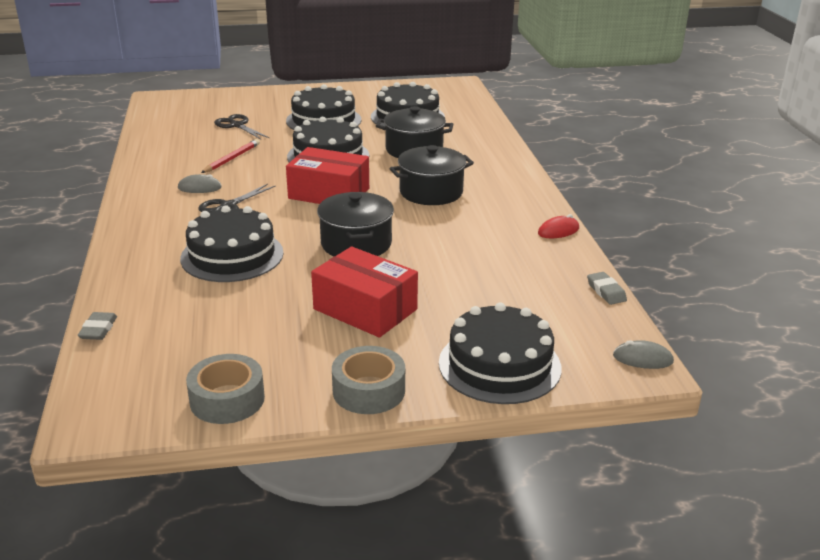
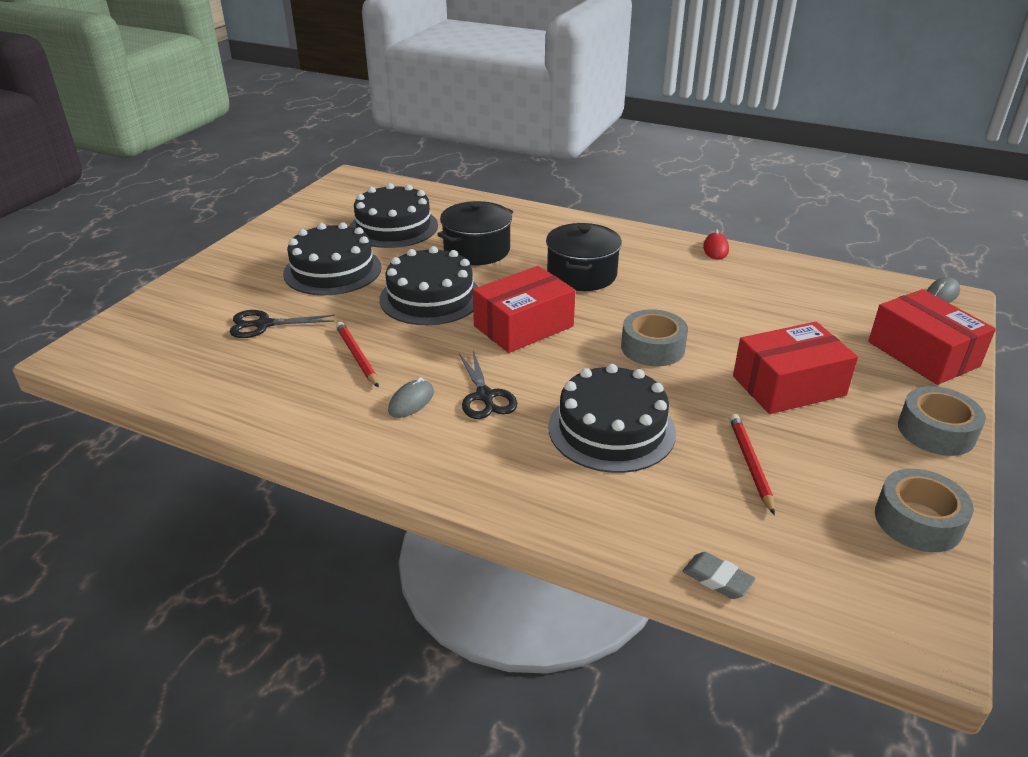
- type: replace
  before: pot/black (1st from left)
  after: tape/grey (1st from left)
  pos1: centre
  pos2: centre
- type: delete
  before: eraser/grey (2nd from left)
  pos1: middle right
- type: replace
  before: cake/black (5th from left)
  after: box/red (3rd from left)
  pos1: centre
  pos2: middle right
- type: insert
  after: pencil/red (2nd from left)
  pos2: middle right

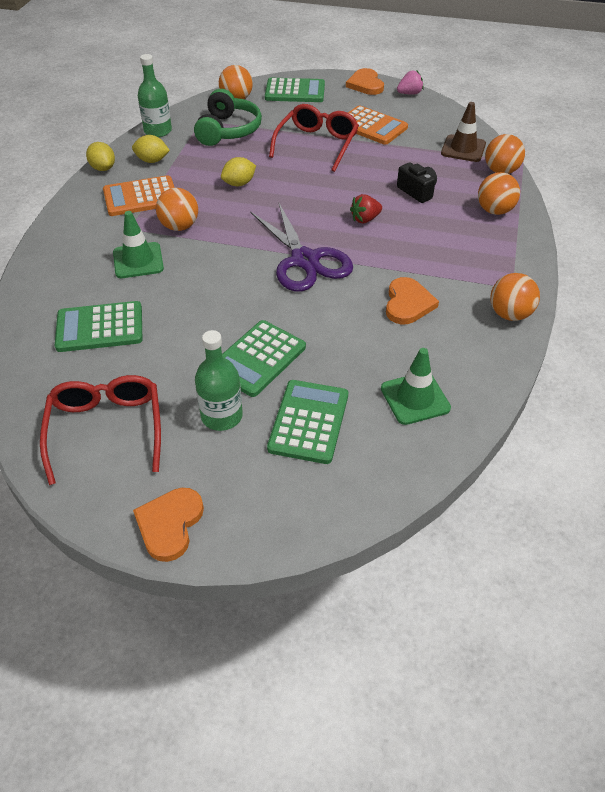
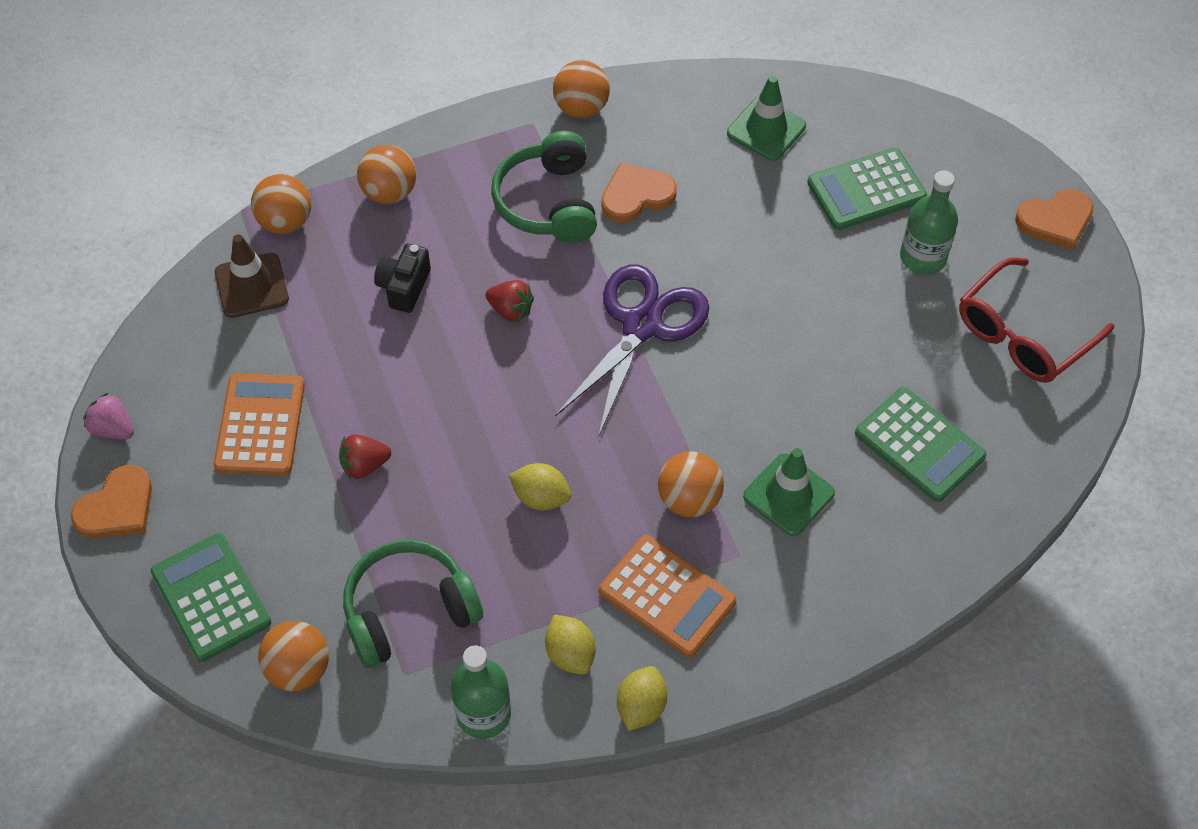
- type: replace
  before: glasses/red (2nd from left)
  after: strawberry/red (1st from left)
  pos1: top centre
  pos2: middle left
- type: delete
  before: calculator/green (2nd from left)
  pos1: centre
- type: insert
  after: headphones/green (2nd from left)
  pos2: top centre

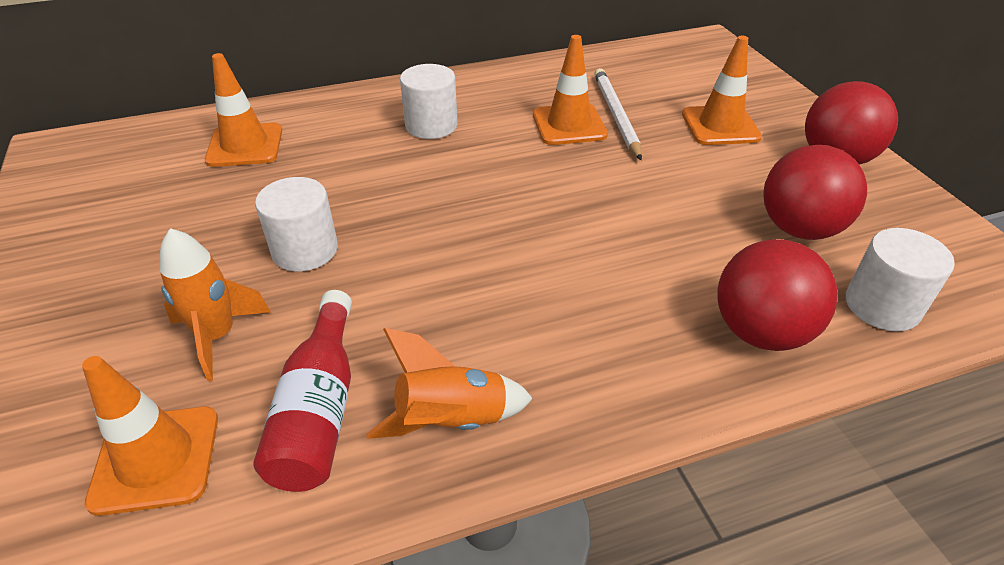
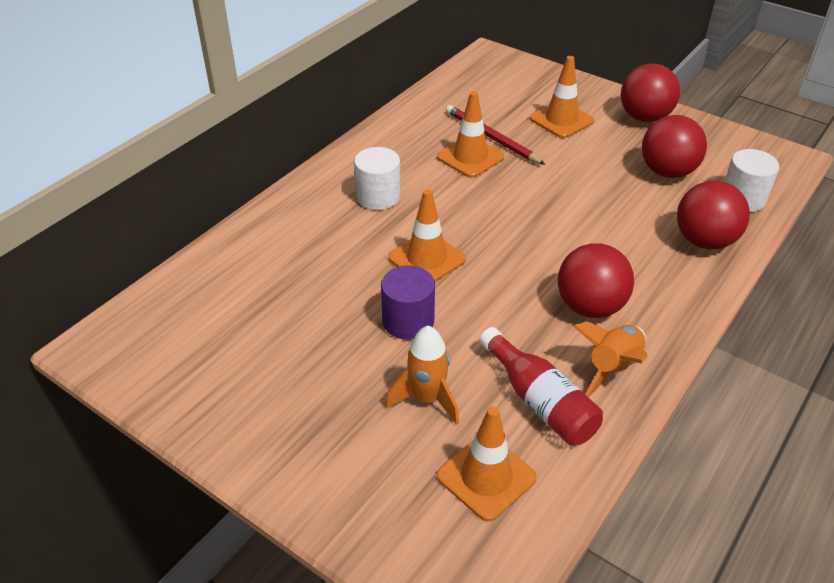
- type: move
  before: traffic cone/orange (2nd from left in the first image)
  after: traffic cone/orange (1st from left)
  pos1: top left
  pos2: centre
- type: recolor
  before: pencil/white
  after: pencil/red
  pos1: top centre
  pos2: top centre
- type: recolor
  before: cylinder/white (1st from left)
  after: cylinder/purple
  pos1: middle left
  pos2: centre
- type: insert
  after: ball/red (1st from left)
  pos2: middle right

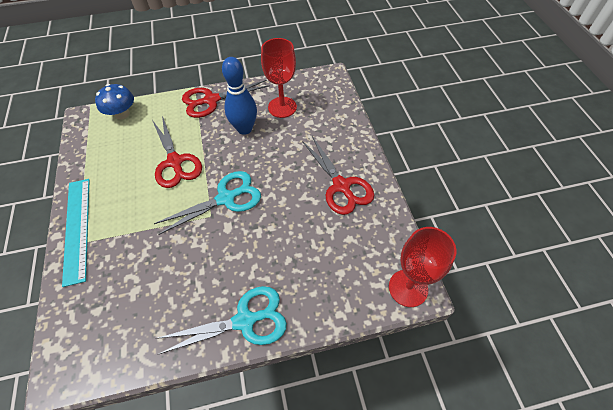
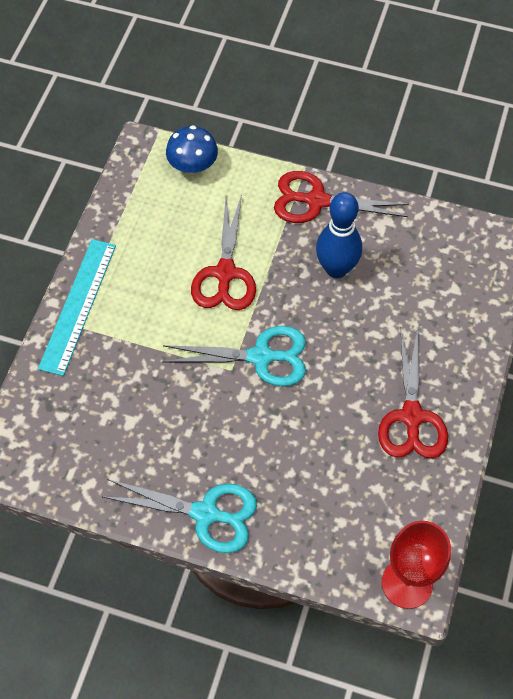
- type: delete
  before: goblet/red (1st from left)
  pos1: top centre

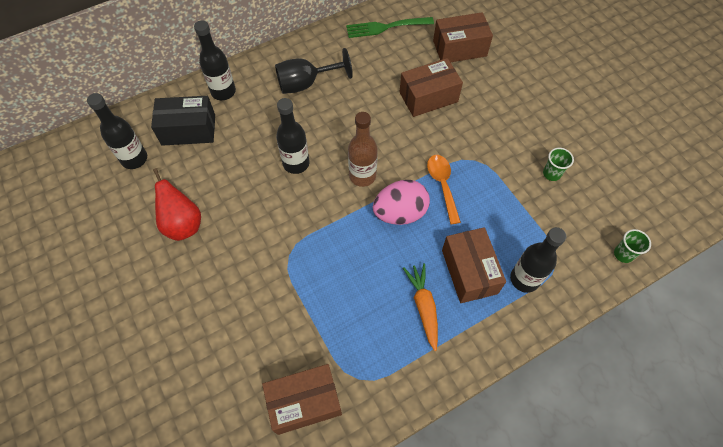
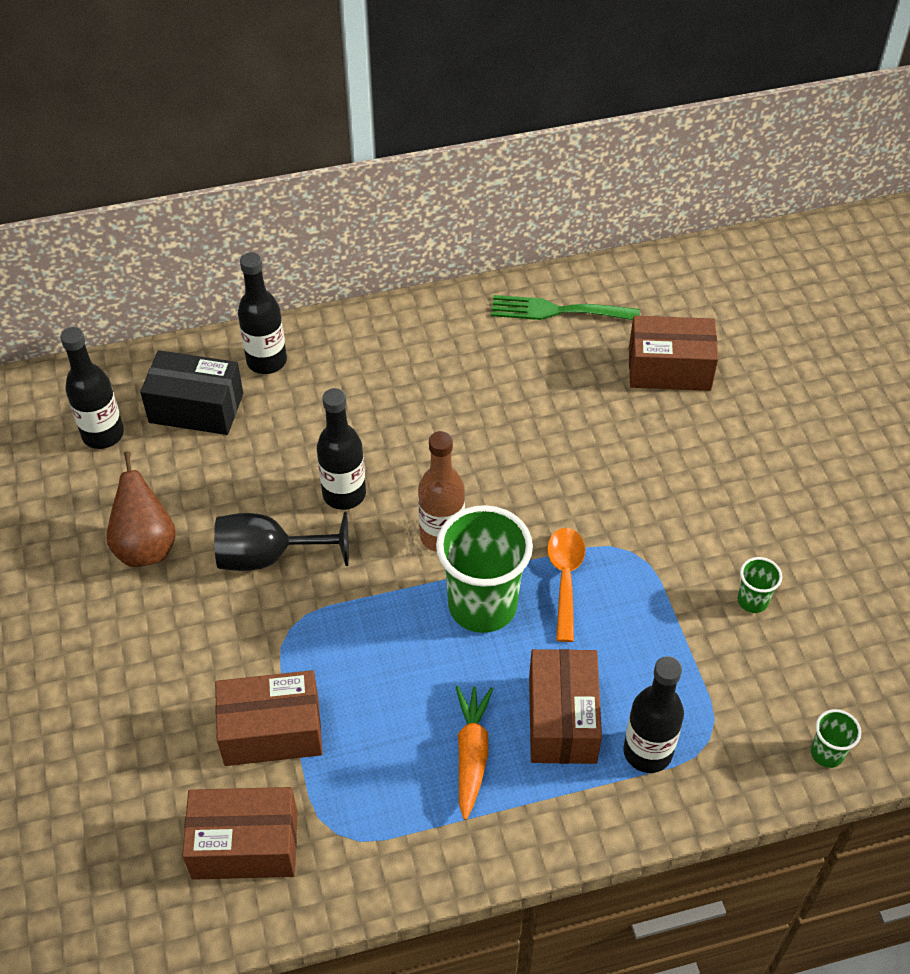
- type: move
  before: goblet/black
  pos1: top centre
  pos2: middle left
- type: move
  before: box/brown (2nd from left)
  pos1: top centre
  pos2: bottom left
- type: recolor
  before: pear/red
  after: pear/brown
  pos1: middle left
  pos2: middle left
- type: replace
  before: egg/pink
  after: cup/green (1st from left)
  pos1: centre
  pos2: centre

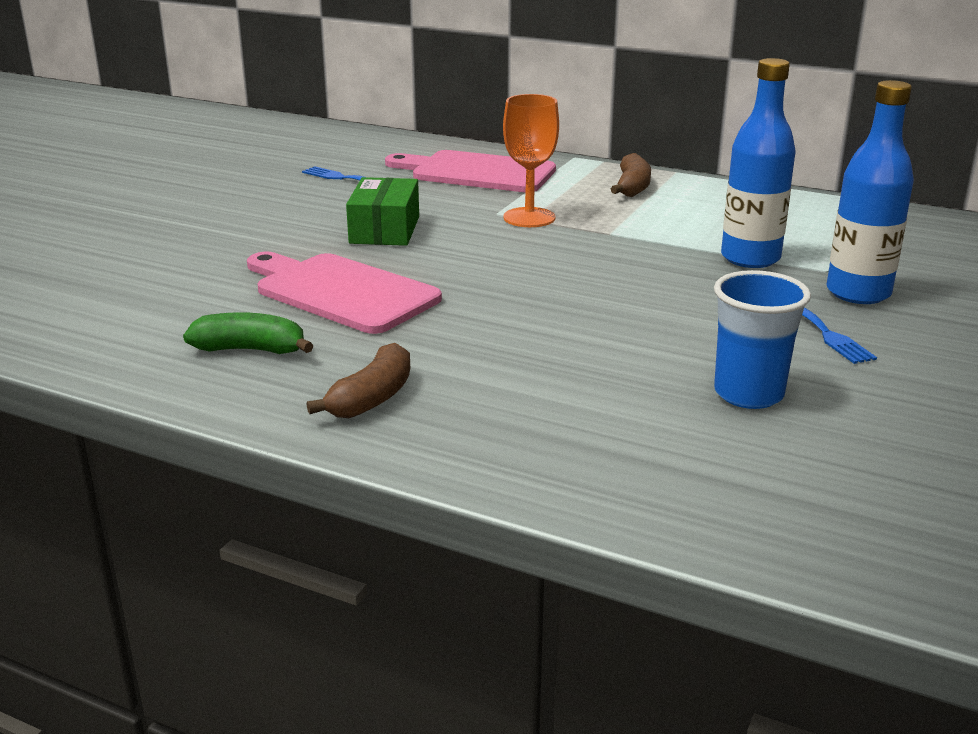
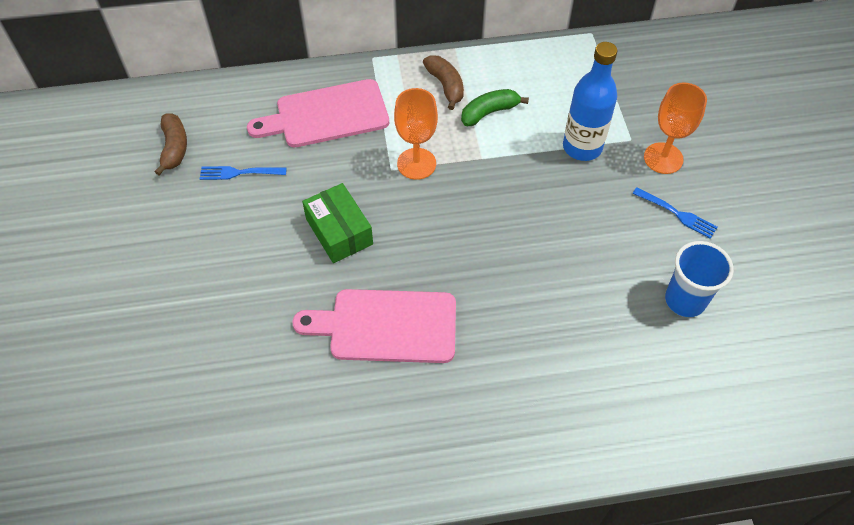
- type: replace
  before: bottle/blue (2nd from left)
  after: goblet/orange (2nd from left)
  pos1: top right
  pos2: top right
- type: move
  before: banana/green
  pos1: middle left
  pos2: top centre
- type: move
  before: banana/brown (1st from left)
  pos1: centre
  pos2: top left

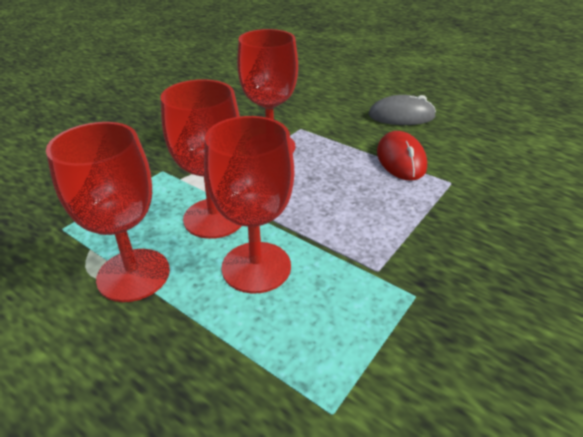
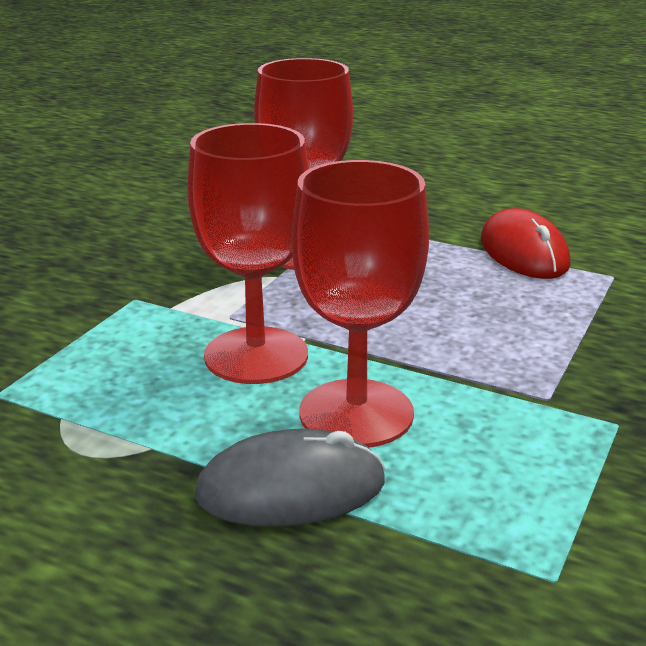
- type: move
  before: mouse/grey
  pos1: top right
  pos2: bottom centre
- type: delete
  before: goblet/red (1st from left)
  pos1: middle left

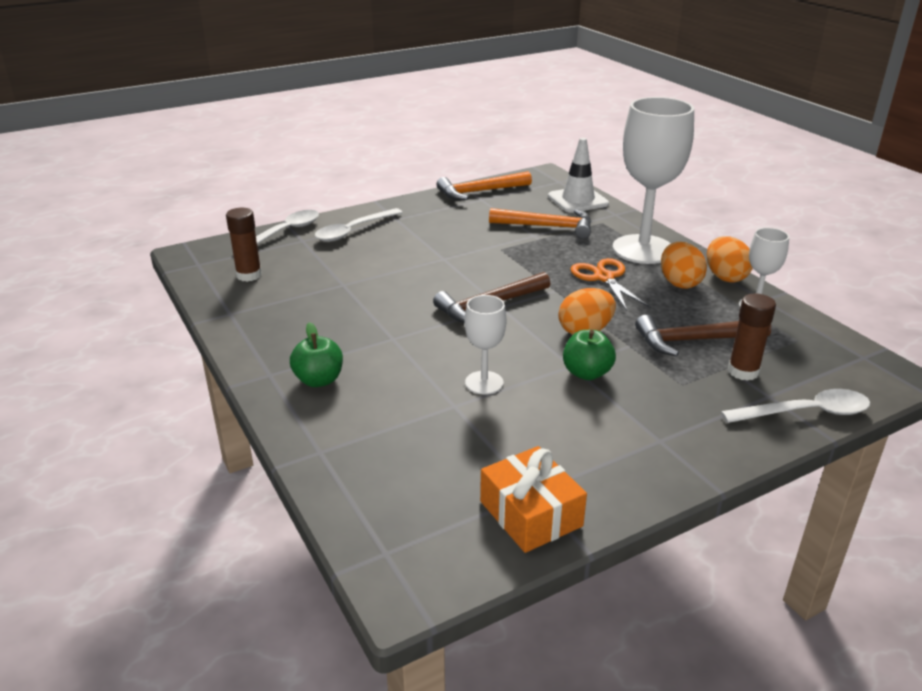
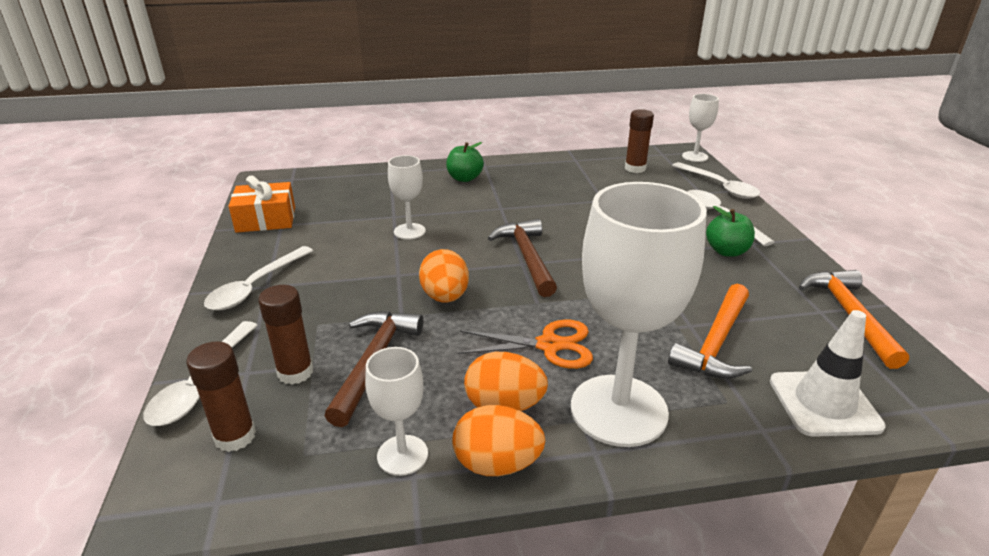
- type: move
  before: apple/green (2nd from left)
  pos1: centre
  pos2: middle right
- type: insert
  after: goblet/white (4th from left)
  pos2: top right
- type: insert
  after: spoon/white (2nd from left)
  pos2: middle left
- type: insert
  after: glue stick/brown (1st from left)
  pos2: bottom left

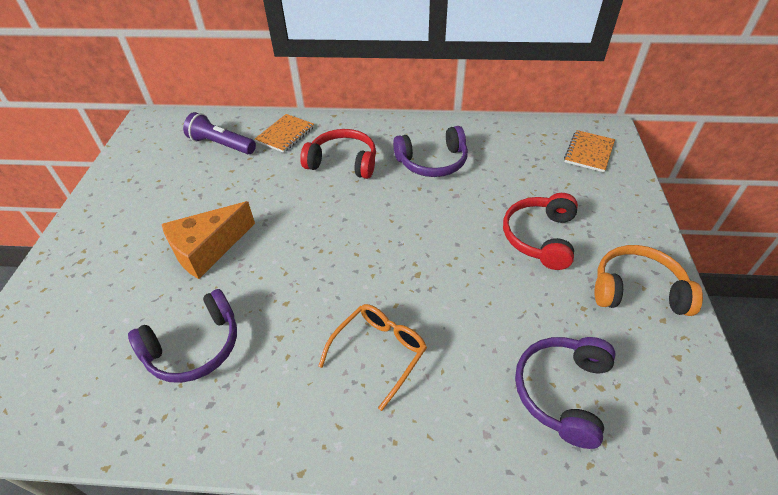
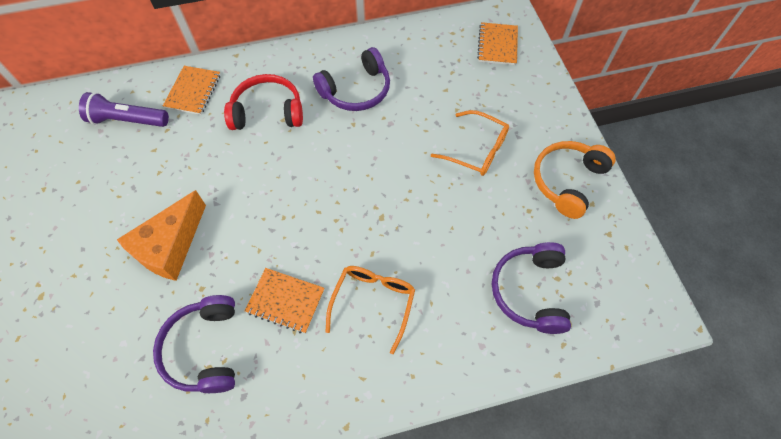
- type: replace
  before: headphones/red (2nd from left)
  after: glasses/orange (2nd from left)
  pos1: middle right
  pos2: top centre
- type: rotate
  before: headphones/orange
  pos1: middle right
  pos2: middle right
  turn: -45
- type: rotate
  before: headphones/purple (1st from left)
  pos1: bottom left
  pos2: bottom left
  turn: 135
- type: insert
  after: notebook/orange (2nd from left)
  pos2: bottom centre

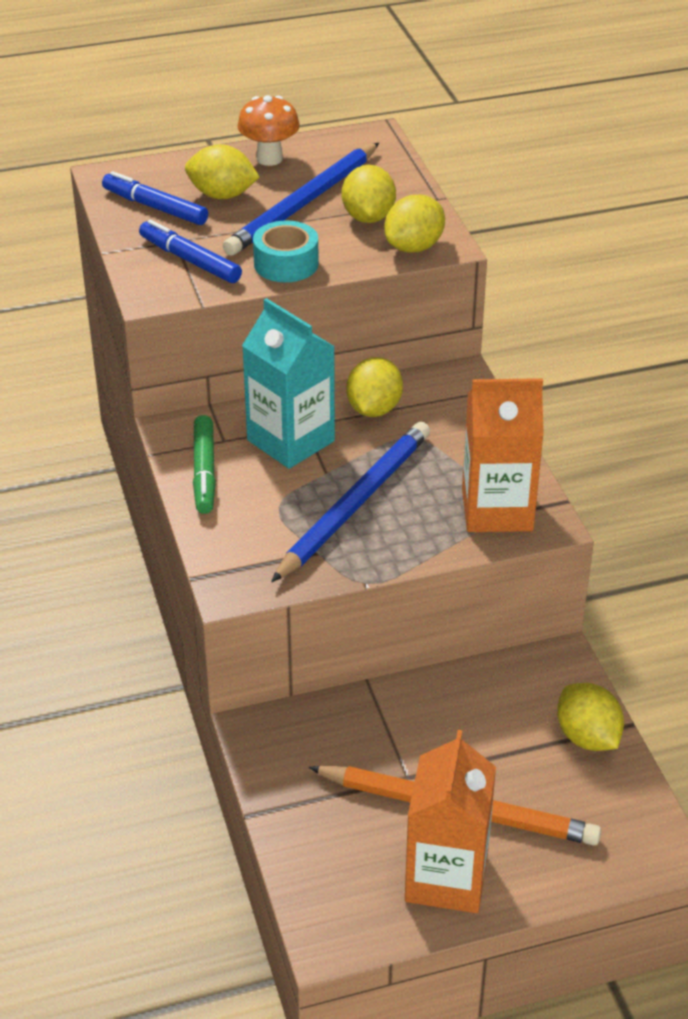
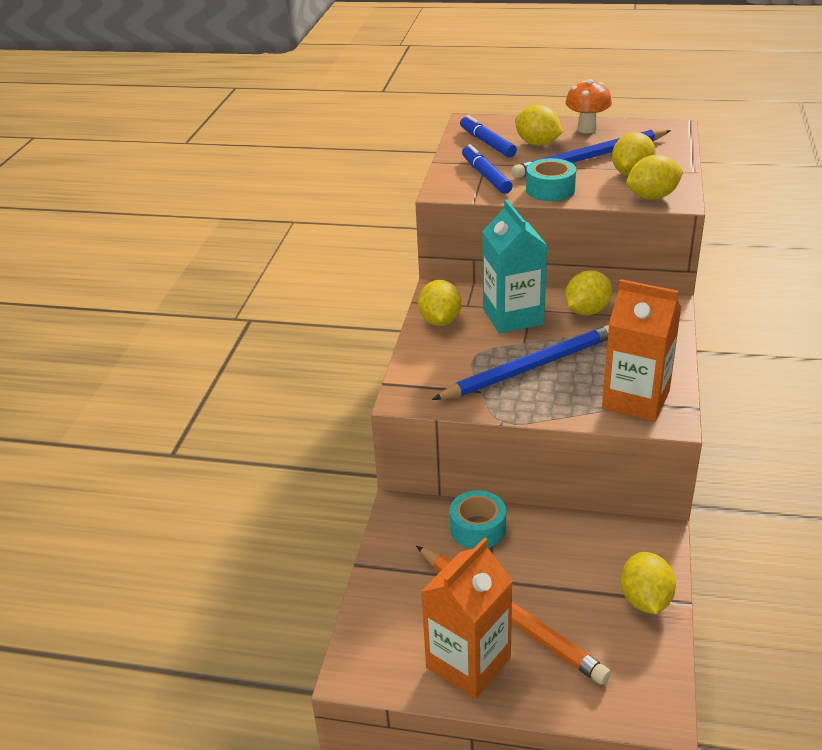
- type: replace
  before: marker/green
  after: lemon/yellow (1st from left)
  pos1: middle left
  pos2: centre
- type: insert
  after: tape/turquoise (1st from left)
  pos2: bottom centre

